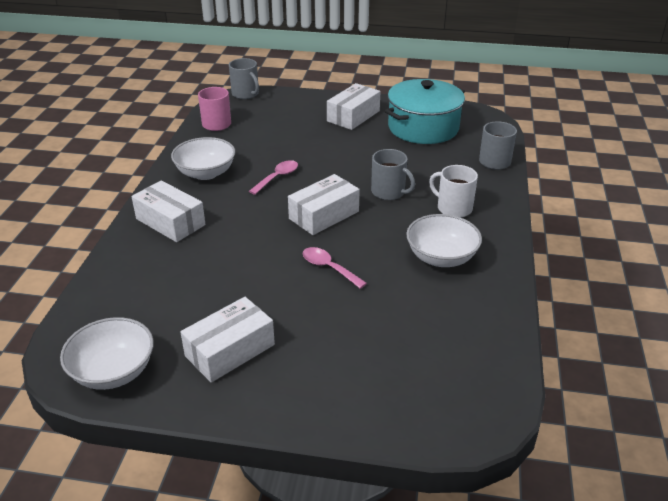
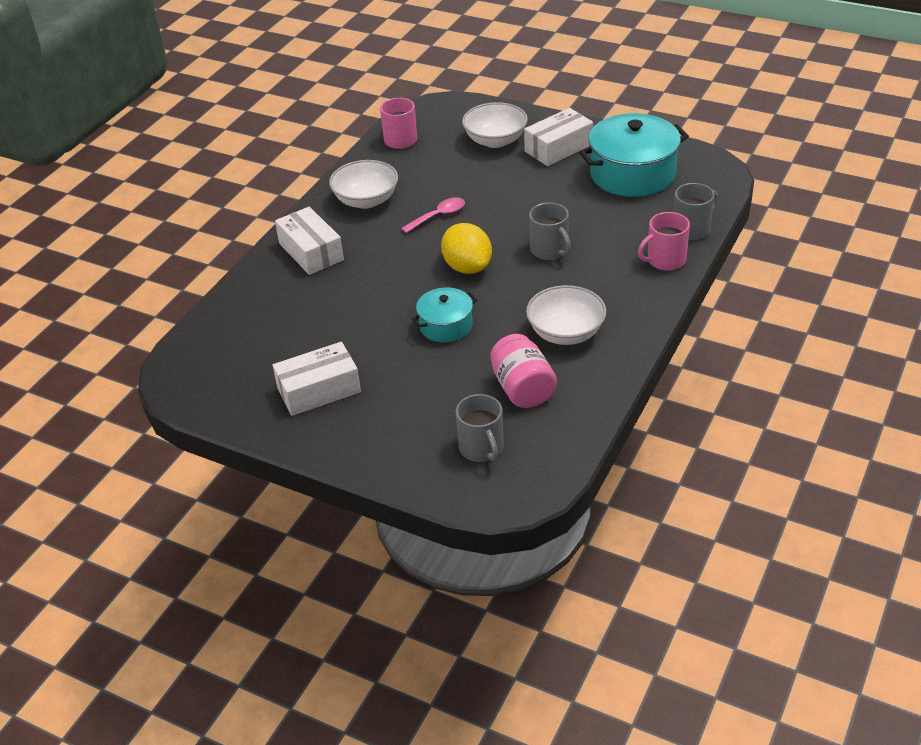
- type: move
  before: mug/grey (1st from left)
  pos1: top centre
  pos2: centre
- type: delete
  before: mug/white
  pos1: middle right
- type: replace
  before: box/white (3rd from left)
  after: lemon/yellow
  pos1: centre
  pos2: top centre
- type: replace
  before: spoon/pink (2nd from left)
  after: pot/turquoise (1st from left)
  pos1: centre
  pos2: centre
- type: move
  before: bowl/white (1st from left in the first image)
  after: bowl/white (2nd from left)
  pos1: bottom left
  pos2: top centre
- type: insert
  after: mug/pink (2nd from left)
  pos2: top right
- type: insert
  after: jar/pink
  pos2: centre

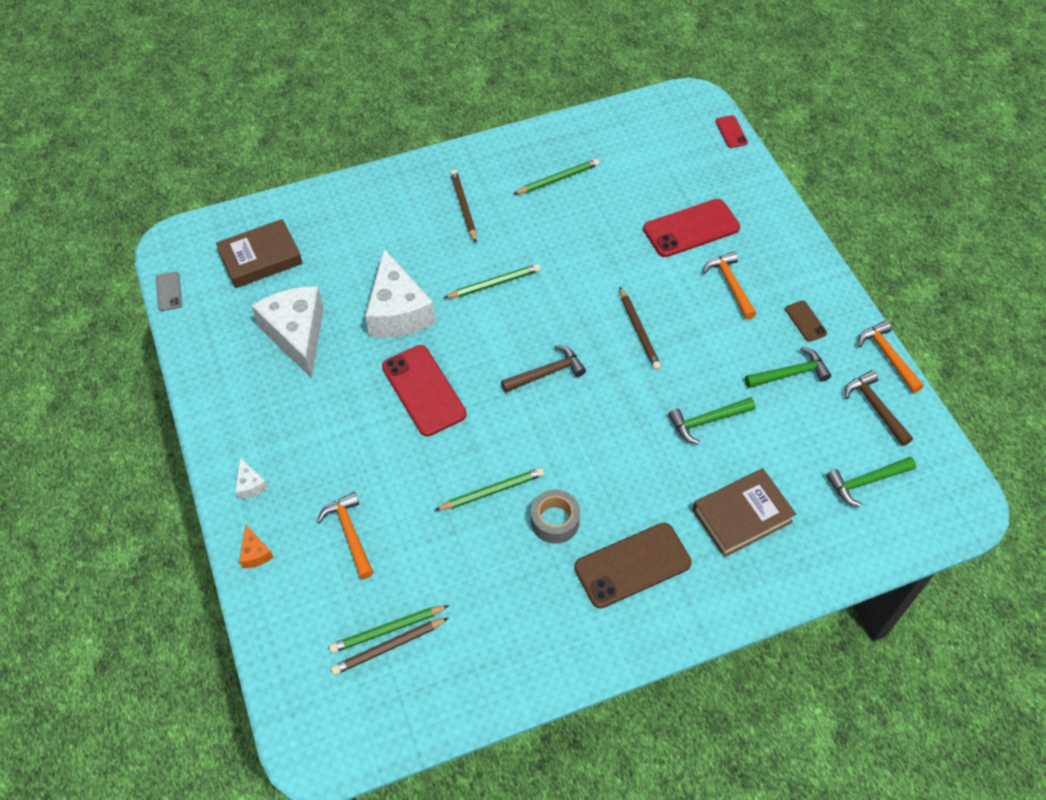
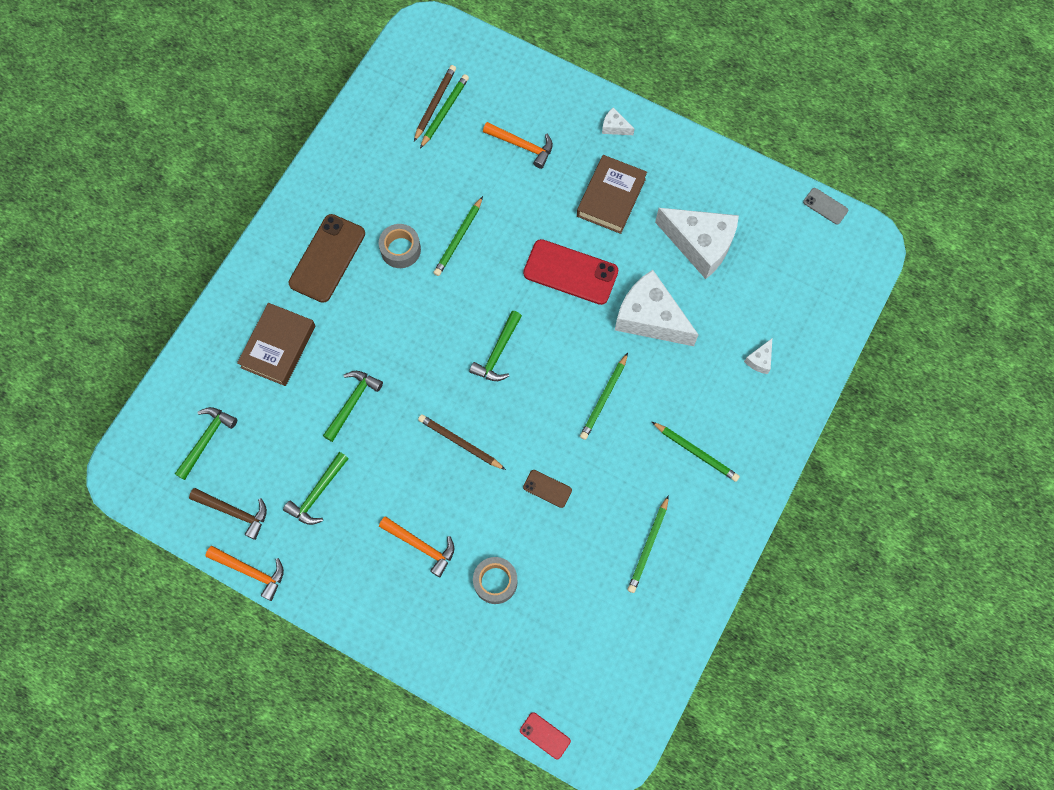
- type: recolor
  before: pencil/brown (2nd from left)
  after: pencil/green (5th from left)
  pos1: top centre
  pos2: centre
- type: replace
  before: phone/red (2nd from left)
  after: tape/grey (2nd from left)
  pos1: top centre
  pos2: bottom centre
- type: move
  before: book/brown (1st from left in the first image)
  after: book/brown (2nd from left)
  pos1: top left
  pos2: top centre
- type: move
  before: phone/brown (2nd from left)
  pos1: middle right
  pos2: centre
- type: recolor
  before: hammer/brown (1st from left)
  after: hammer/green (4th from left)
  pos1: centre
  pos2: centre
- type: delete
  before: cheese/orange
  pos1: bottom left
- type: insert
  after: cheese/white (4th from left)
  pos2: middle right

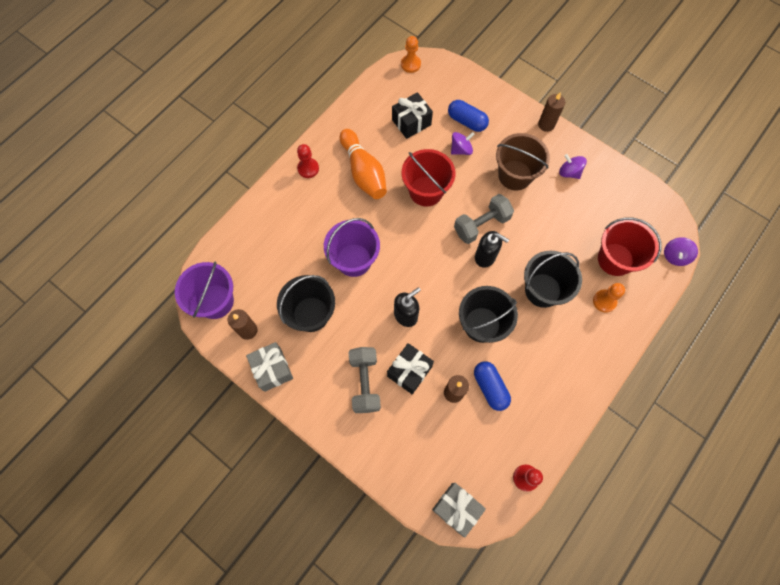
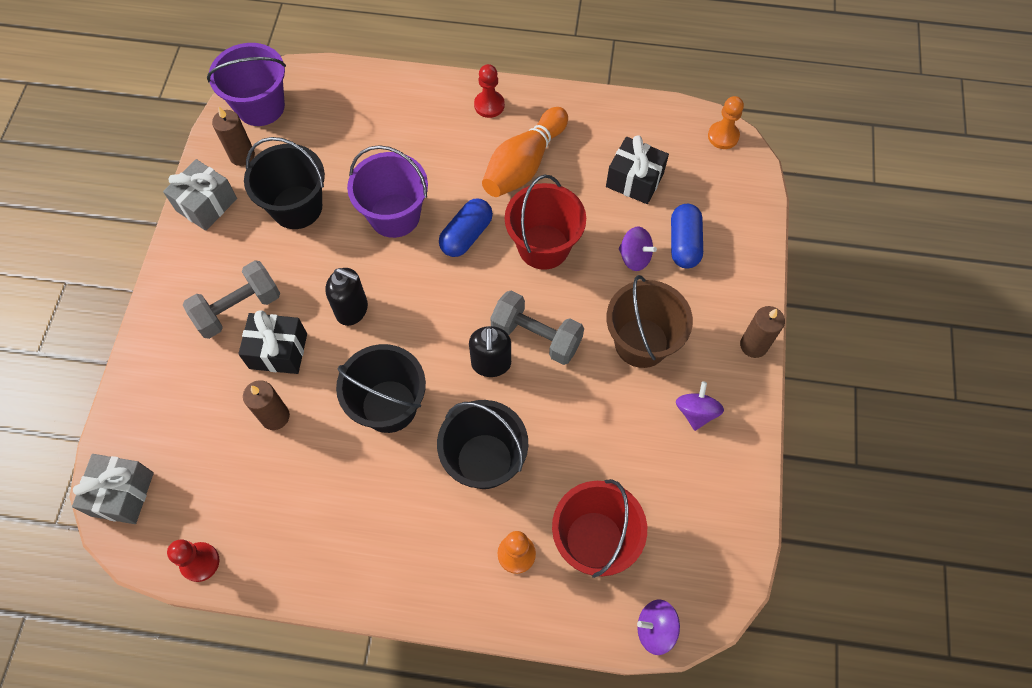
- type: move
  before: capsule/blue (2nd from left in the first image)
  after: capsule/blue (1st from left)
  pos1: centre
  pos2: top centre

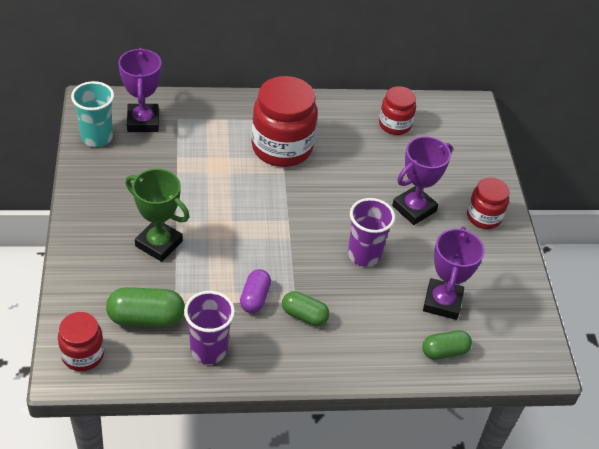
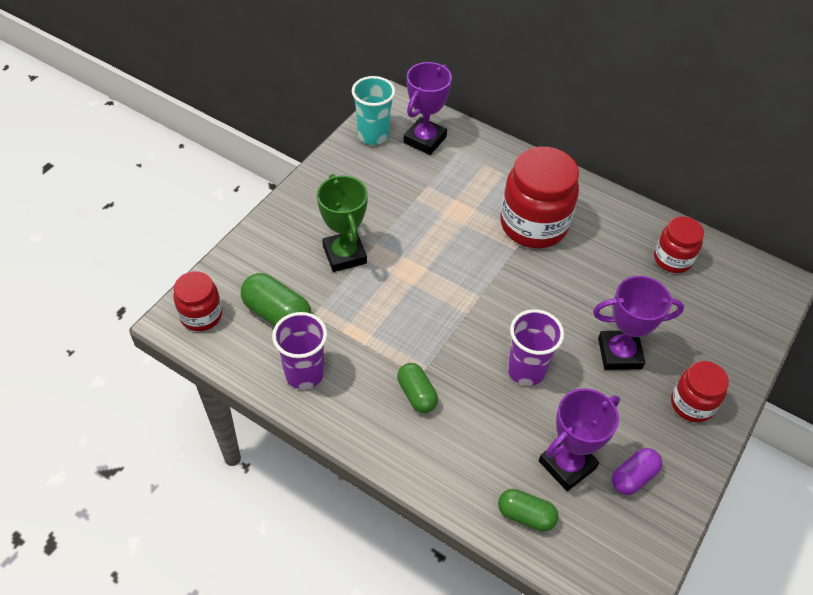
- type: move
  before: capsule/purple
  pos1: centre
  pos2: bottom right

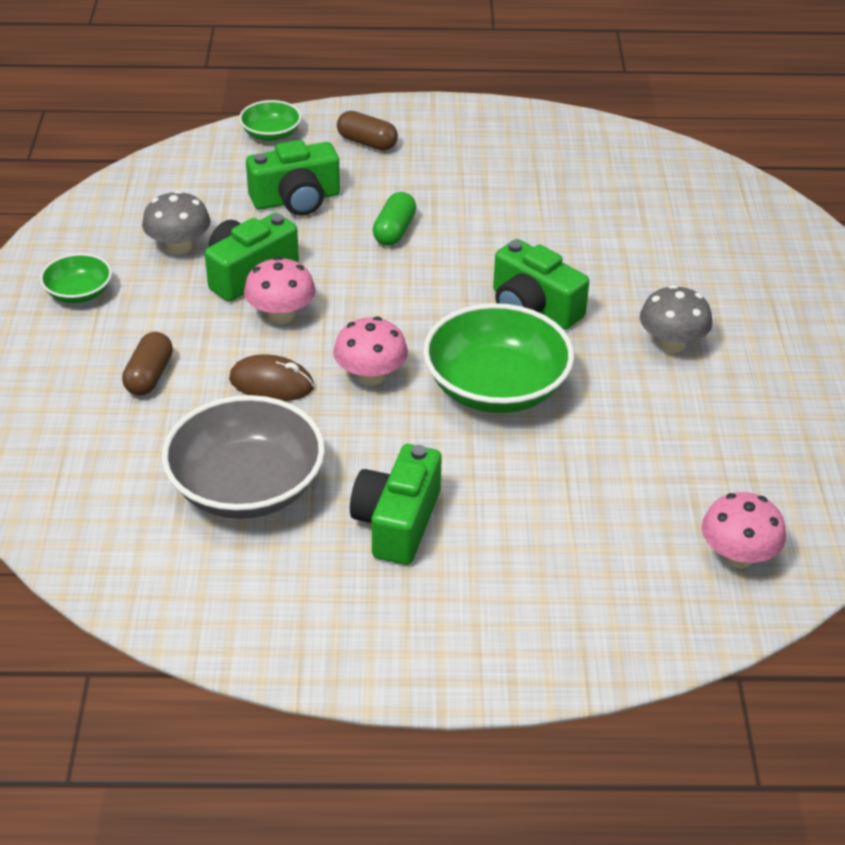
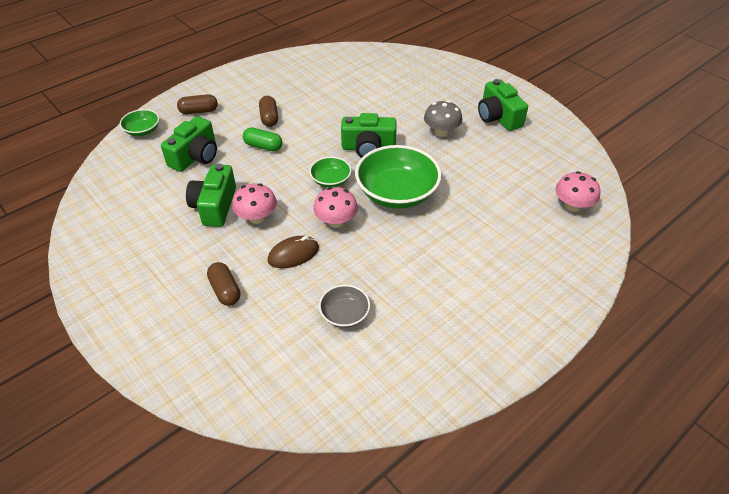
- type: delete
  before: mushroom/grey (1st from left)
  pos1: top left
- type: rotate
  before: capsule/green
  pos1: top centre
  pos2: top centre
  turn: -45
- type: move
  before: bowl/green (1st from left in the first image)
  after: bowl/green (2nd from left)
  pos1: top left
  pos2: centre
- type: resize
  before: bowl/grey
  pos1: middle left
  pos2: centre
  scale: 0.51
- type: move
  before: camera/green (3rd from left in the first image)
  after: camera/green (4th from left)
  pos1: centre
  pos2: top right
- type: insert
  after: capsule/brown (3rd from left)
  pos2: top centre

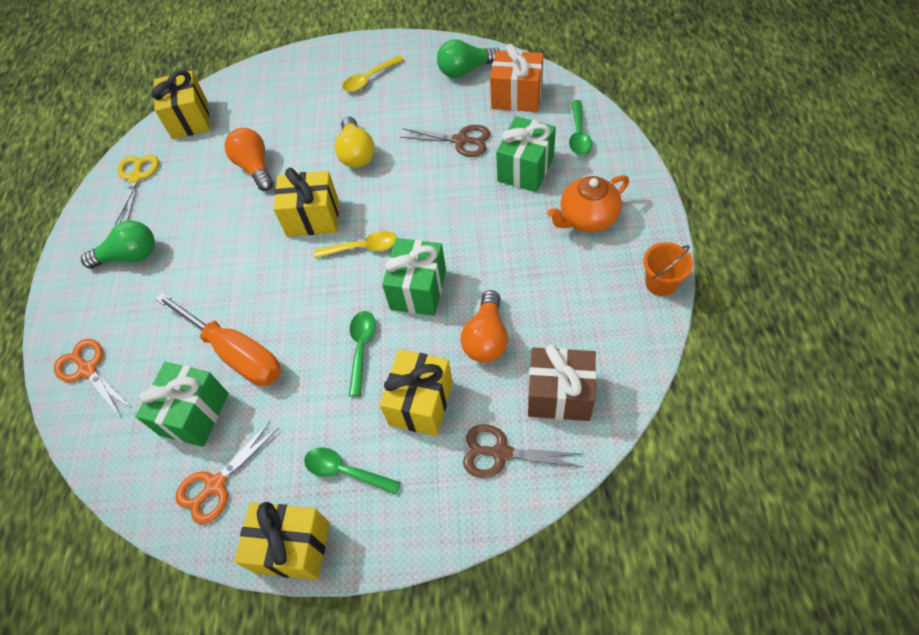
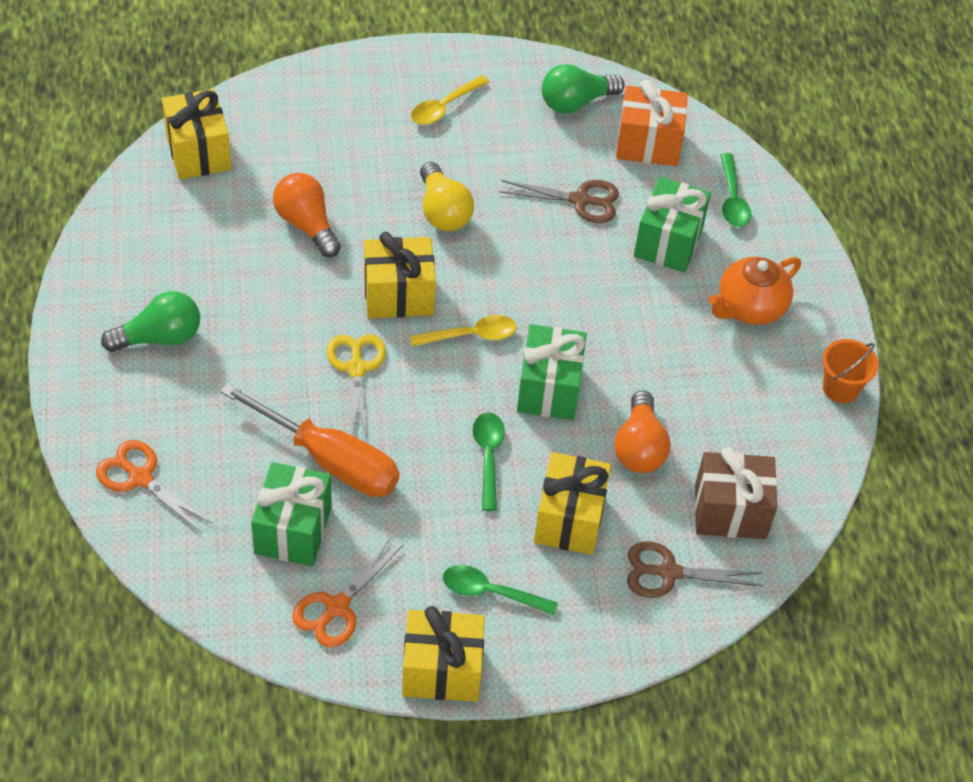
- type: move
  before: scissors/yellow
  pos1: top left
  pos2: centre

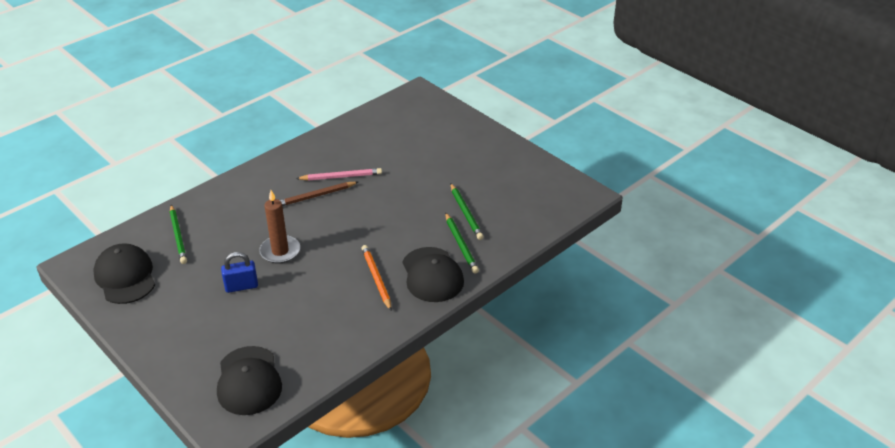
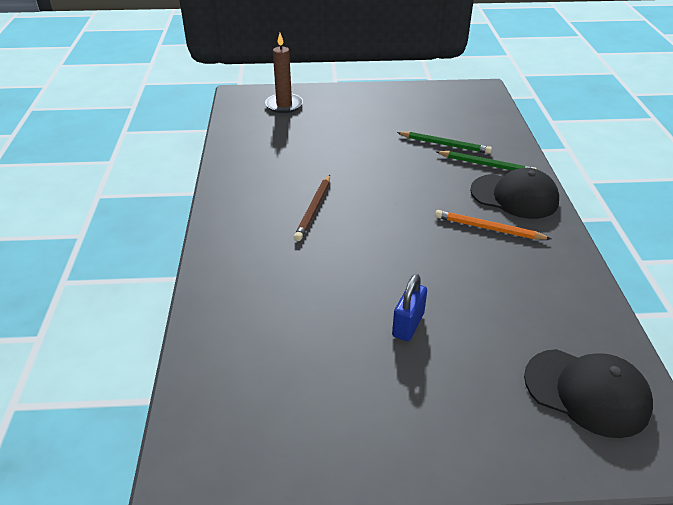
- type: delete
  before: pencil/pink
  pos1: centre
- type: move
  before: candle/brown
  pos1: middle left
  pos2: top centre
- type: delete
  before: pencil/green (1st from left)
  pos1: middle left
- type: delete
  before: cap/black (1st from left)
  pos1: middle left

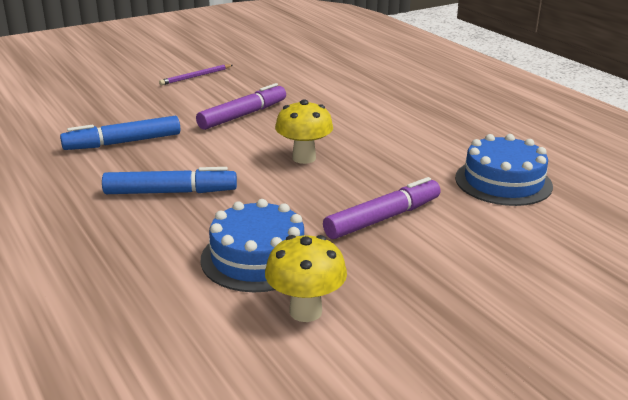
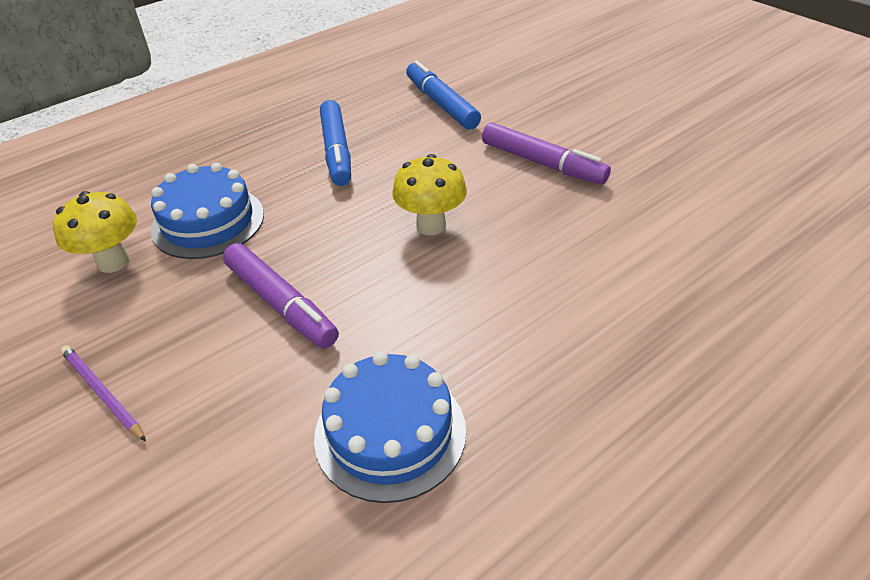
- type: move
  before: pencil/purple
  pos1: top left
  pos2: bottom left

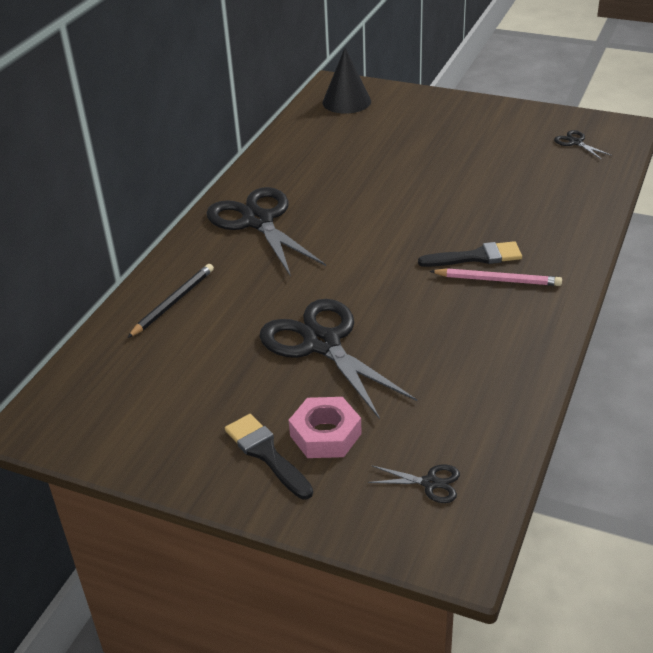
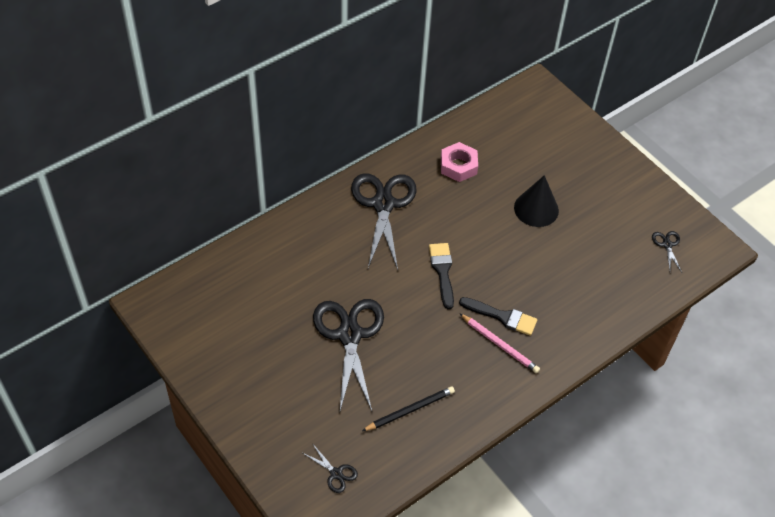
- type: move
  before: cone/black
  pos1: top centre
  pos2: middle right
- type: move
  before: pencil/black
  pos1: middle left
  pos2: bottom centre
- type: move
  before: nut/pink
  pos1: centre
  pos2: top centre
- type: move
  before: brush/black (1st from left)
  pos1: bottom centre
  pos2: centre

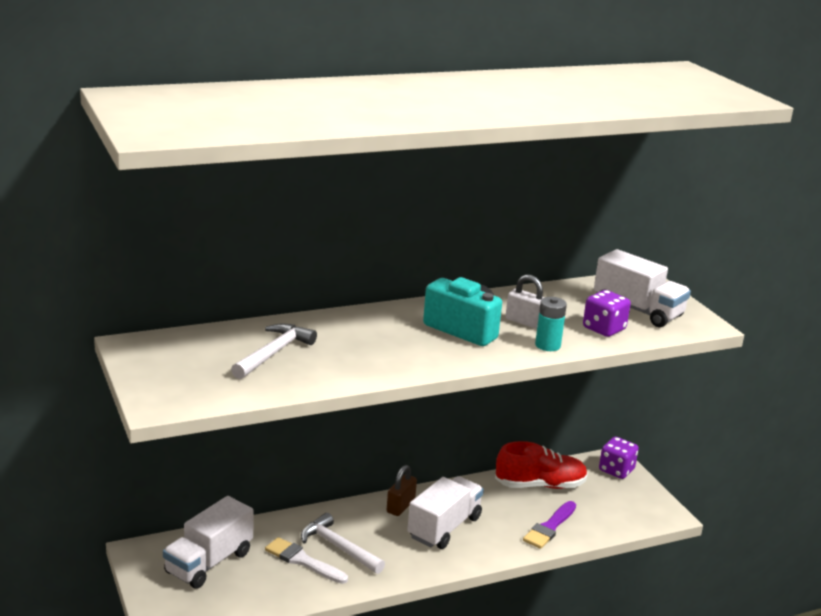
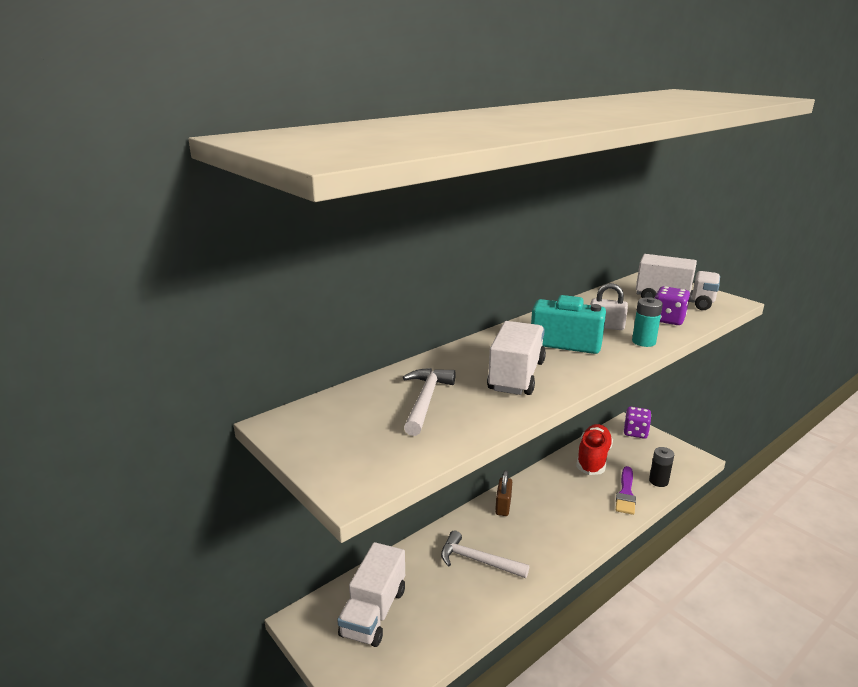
- type: rotate
  before: shoe/red
  pos1: bottom centre
  pos2: middle right
  turn: -45
- type: move
  before: truck/white (2nd from left)
  pos1: bottom centre
  pos2: centre
- type: delete
  before: brush/white
  pos1: bottom centre
- type: insert
  after: battery/black
  pos2: bottom right

